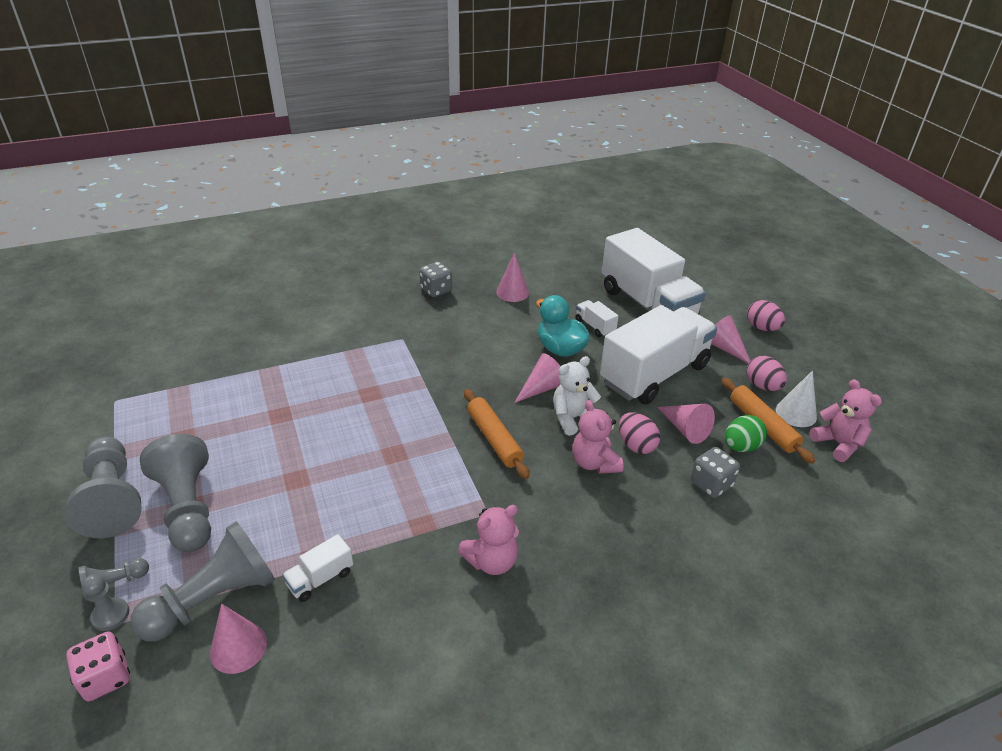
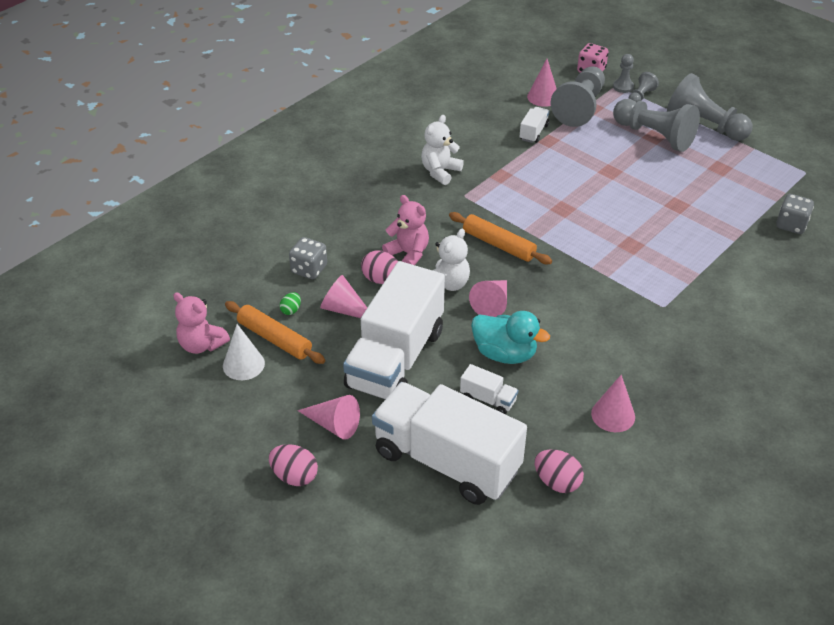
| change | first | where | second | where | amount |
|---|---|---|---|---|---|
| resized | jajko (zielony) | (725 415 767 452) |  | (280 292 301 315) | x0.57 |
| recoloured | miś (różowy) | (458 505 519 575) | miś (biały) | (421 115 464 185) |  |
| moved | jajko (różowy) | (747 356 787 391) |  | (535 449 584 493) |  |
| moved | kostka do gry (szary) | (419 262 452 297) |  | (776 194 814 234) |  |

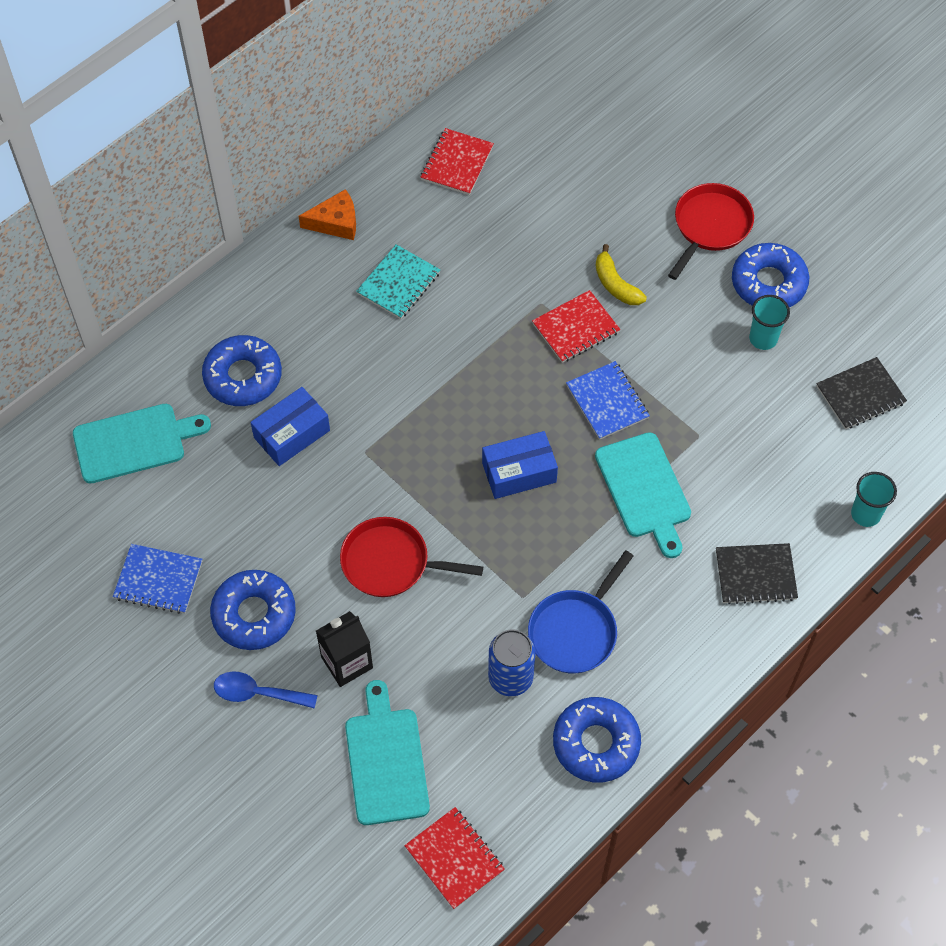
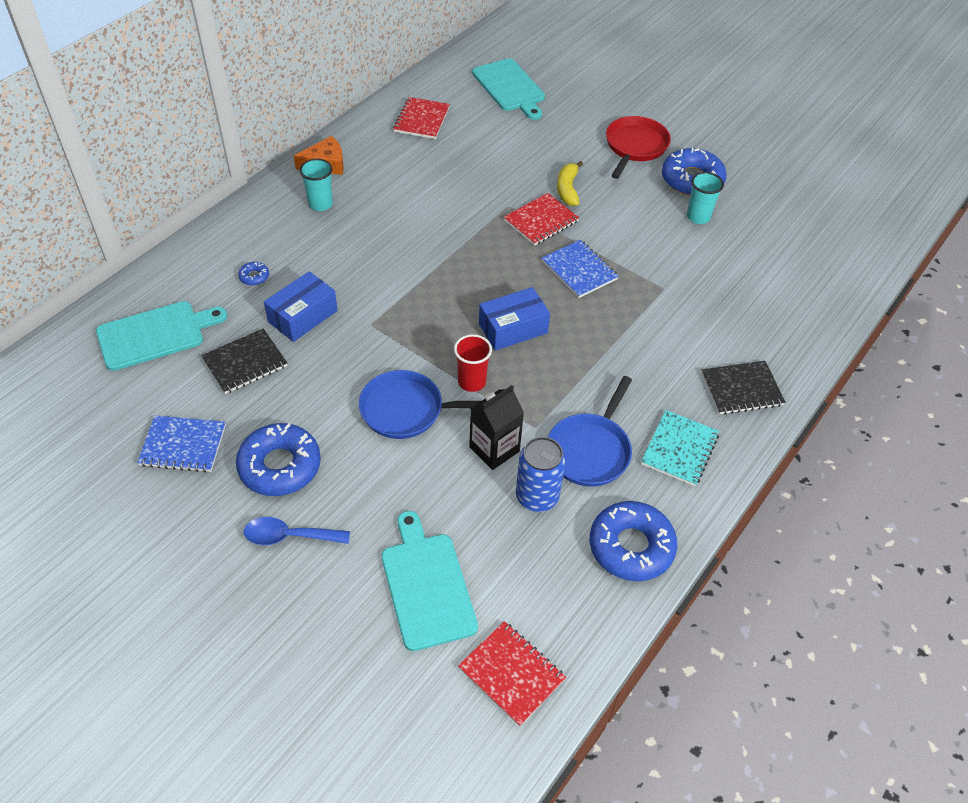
| change | first | where | second | where | amount |
|---|---|---|---|---|---|
| moved | zeszyt (czarny) | (816 357 907 429) |  | (201 328 287 394) |  |
| resized | donut (niebieski) | (202 335 282 406) |  | (238 262 269 286) | x0.43 |
| moved | szklanka (turkusowy) | (851 472 897 527) |  | (299 159 333 211) |  |
| recoloured | patelnia (czerwony) | (340 517 483 597) | patelnia (niebieski) | (359 370 481 439) |  |
| added |  |  | szklanka (czerwony) | (454 334 492 392) |  |
| moved | karton mleka (czarny) | (316 611 373 687) |  | (469 385 524 470) |  |
| moved | deska do krojenia (turkusowy) | (595 432 691 558) |  | (472 59 545 120) |  |
| turned | banan (żółty) | (596 244 647 305) |  | (557 161 583 206) | 45 degrees clockwise |
| moved | zeszyt (turkusowy) | (356 244 440 319) |  | (641 410 719 486) |  |

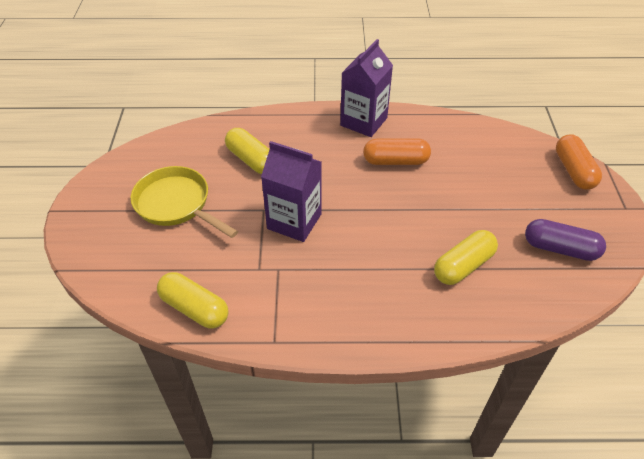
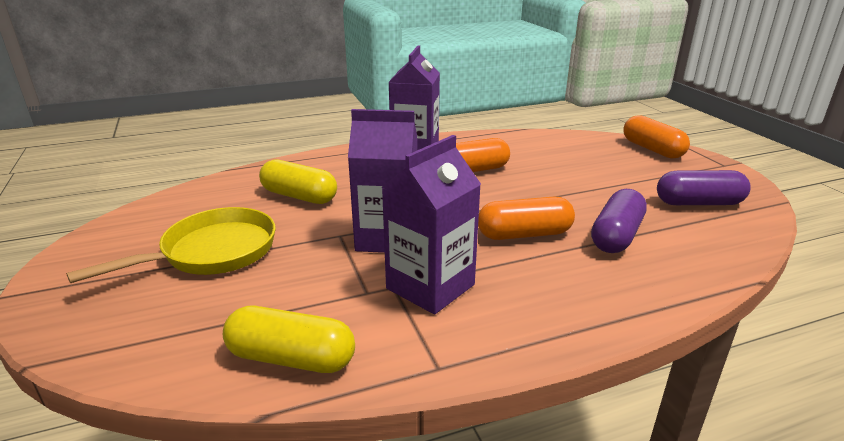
| change | first | where | second | where | amount |
|---|---|---|---|---|---|
| turned | patelnia (żółty) | (131 166 238 238) |  | (66 207 276 283) | 120 degrees clockwise |
| added |  |  | karton mleka (fioletowy) | (381 135 481 314) |  |
| added |  |  | kapsułka (pomarańczowy) | (478 197 575 240) |  |
| recoloured | kapsułka (żółty) | (434 230 498 285) | kapsułka (fioletowy) | (591 189 647 253) |  |

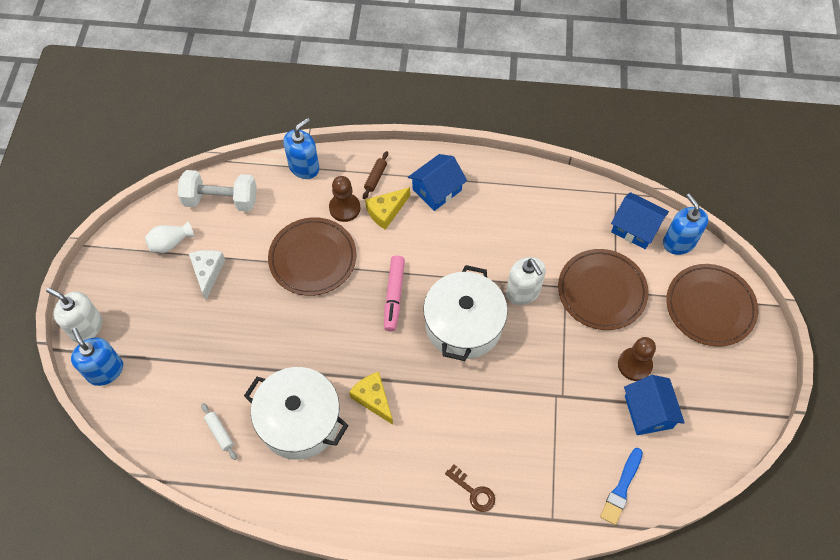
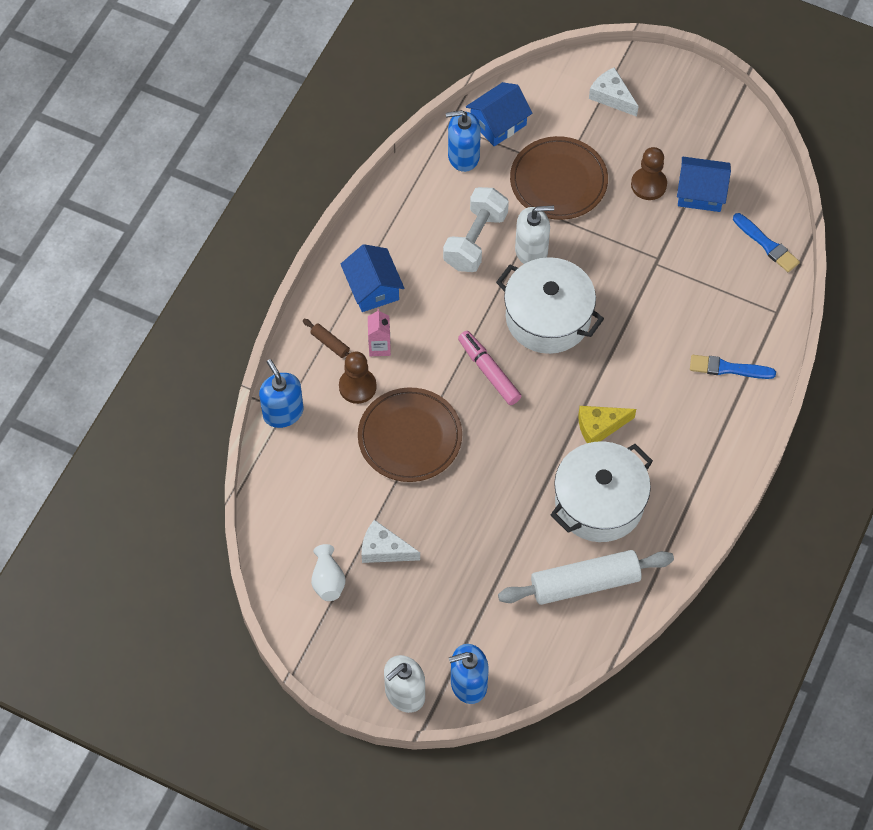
| change | first | where | second | where | amount |
|---|---|---|---|---|---|
| replaced | ser (żółty) | (365 187 410 230) | karton mleka (różowy) | (368 309 391 356) |  |
| moved | hantel (biały) | (178 170 257 212) |  | (443 187 509 272) |  |
| moved | dozownik mydła (niebieski) | (663 193 708 255) |  | (446 110 481 172) |  |
| turned | flamaster (różowy) | (384 255 405 331) |  | (458 331 522 405) | 150 degrees counterclockwise |
| resized | wałek do ciasta (biały) | (201 403 237 460) |  | (498 550 674 605) | x2.35 |
| replaced | talerz (brązowy) | (666 264 758 347) | ser (biały) | (589 67 638 117) |  |
| replaced | klucz (brązowy) | (445 464 495 512) | pędzel (niebieski) | (690 355 776 379) |  |

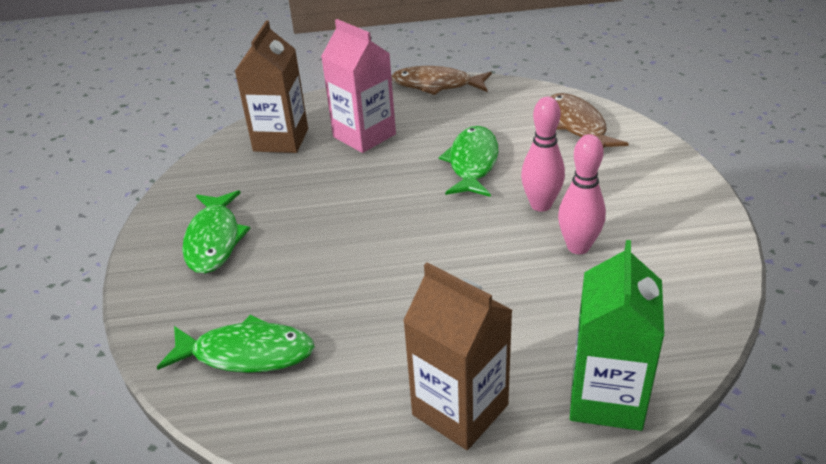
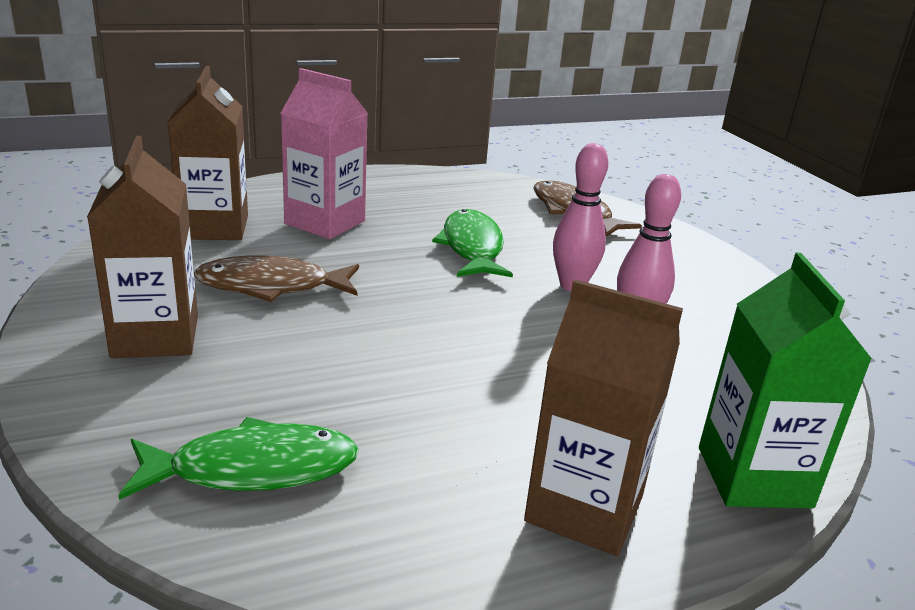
| change | first | where | second | where | amount |
|---|---|---|---|---|---|
| replaced | ryba (zielony) | (182 190 251 274) | karton mleka (brązowy) | (87 136 198 358) |  |
| moved | ryba (brązowy) | (391 66 492 95) |  | (194 256 359 302) |  |

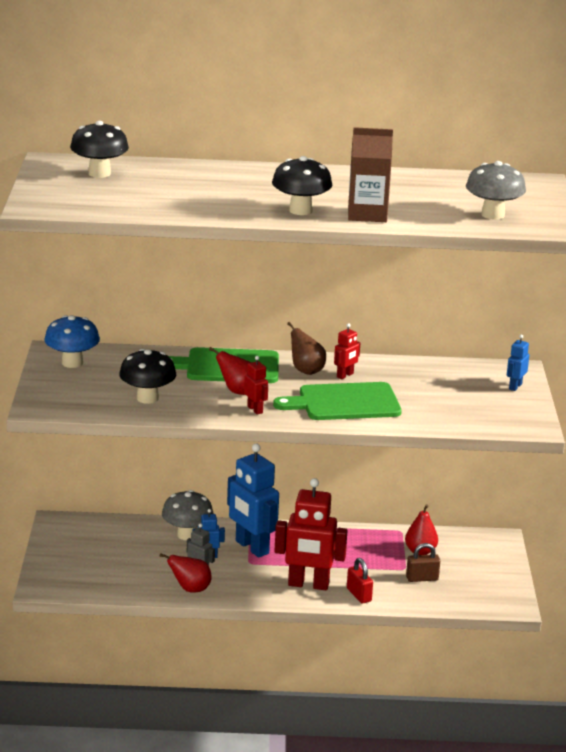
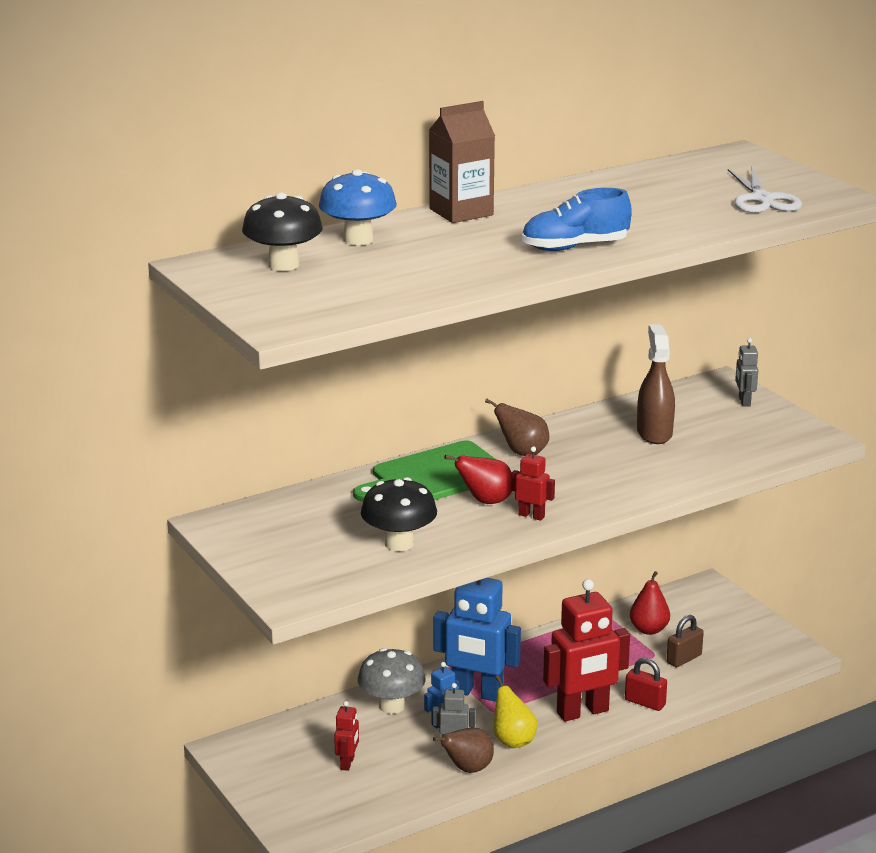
| change | first | where | second | where | amount |
|---|---|---|---|---|---|
| moved | grzyb (niebieski) | (44 315 100 368) |  | (319 169 397 245) |  |
| moved | robot (czerwony) | (334 323 360 379) |  | (334 701 359 771) |  |
| moved | karton mleka (brązowy) | (348 127 393 222) |  | (429 101 495 223) |  |
| recoloured | gruszka (czerwony) | (159 553 212 593) | gruszka (brązowy) | (433 727 494 773) |  |
| added |  |  | gruszka (żółty) | (494 675 537 748) |  |
| replaced | grzyb (czarny) | (272 156 333 215) | but (niebieski) | (522 188 632 251) |  |
| added |  |  | spryskiwacz (brązowy) | (637 324 675 444) |  |
| replaced | grzyb (szary) | (466 161 526 220) | nożyczki (biały) | (728 167 802 213) |  |
| recoloured | robot (niebieski) | (507 335 529 391) | robot (szary) | (735 338 758 407) |  |
| removed | deska do krojenia (zielony) | (273 382 402 420) |  |  |  |

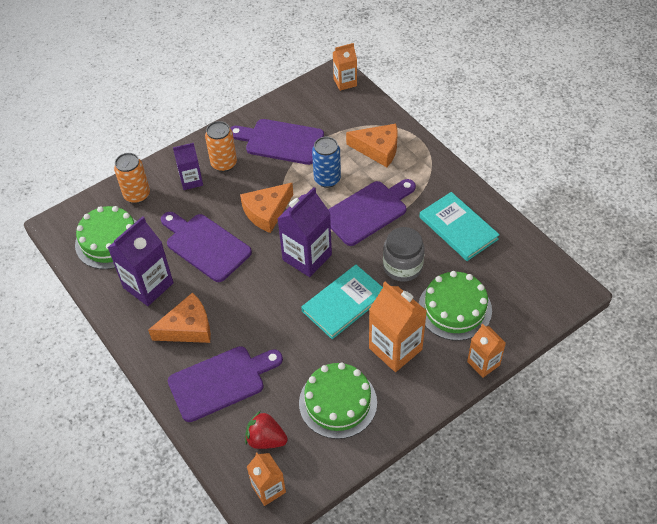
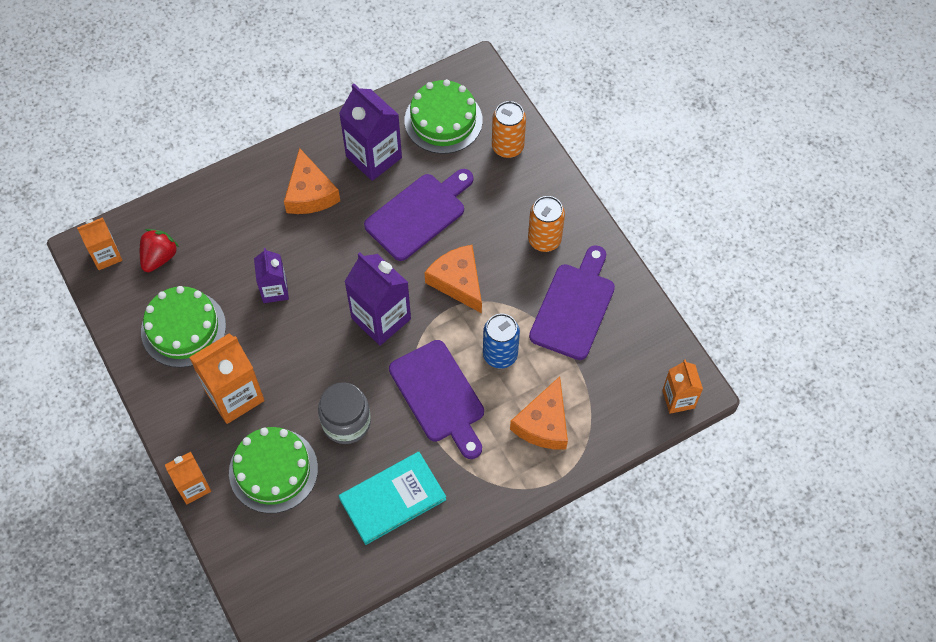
| change | first | where | second | where | amount |
|---|---|---|---|---|---|
| moved | karton mleka (fioletowy) | (173 143 203 190) |  | (254 248 289 303) |  |
| removed | deska do krojenia (fioletowy) | (168 346 283 422) |  |  |  |
| removed | książka (turkusowy) | (301 265 383 339) |  |  |  |

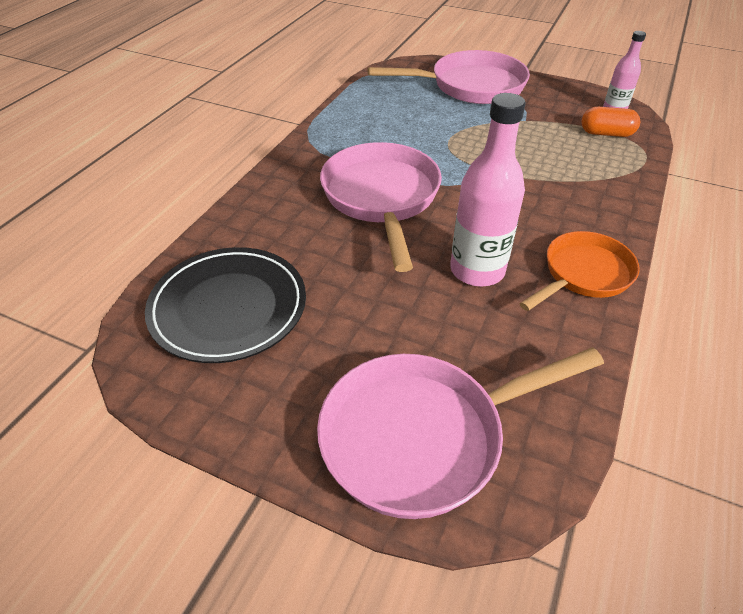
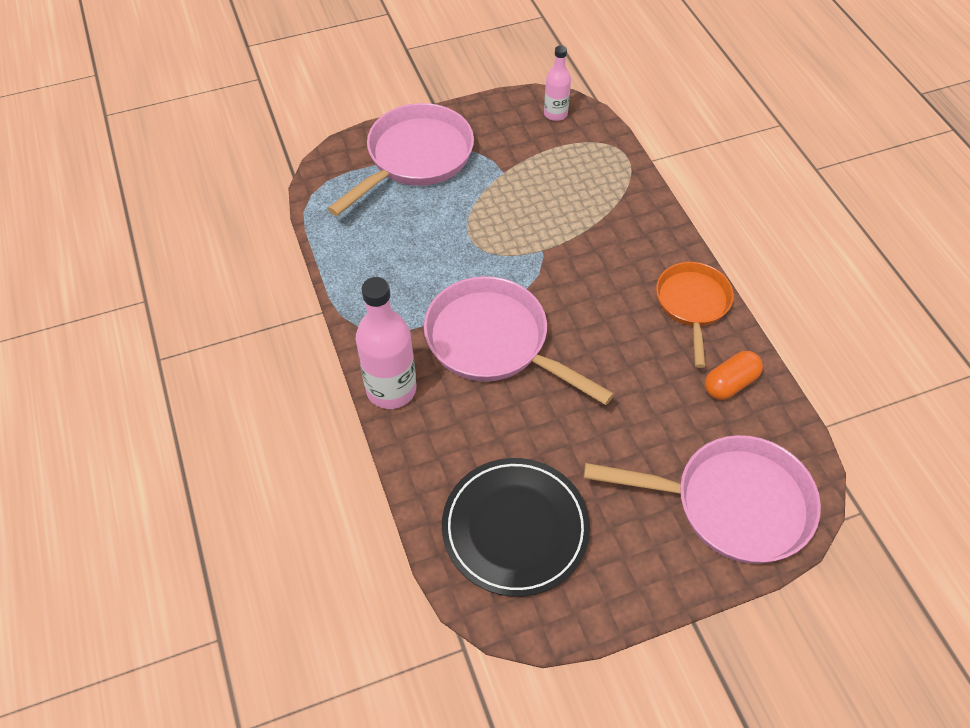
| change | first | where | second | where | amount |
|---|---|---|---|---|---|
| moved | butelka (różowy) | (450 93 526 287) |  | (356 277 416 409) |  |
| turned | patelnia (różowy) | (317 347 604 519) |  | (583 435 821 564) | 105 degrees counterclockwise |
| moved | kapsułka (pomarańczowy) | (581 107 640 137) |  | (705 351 763 400) |  |

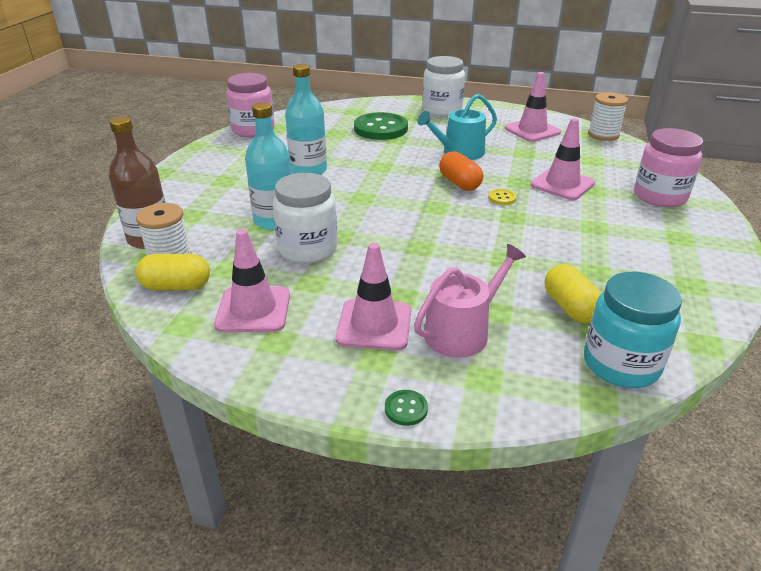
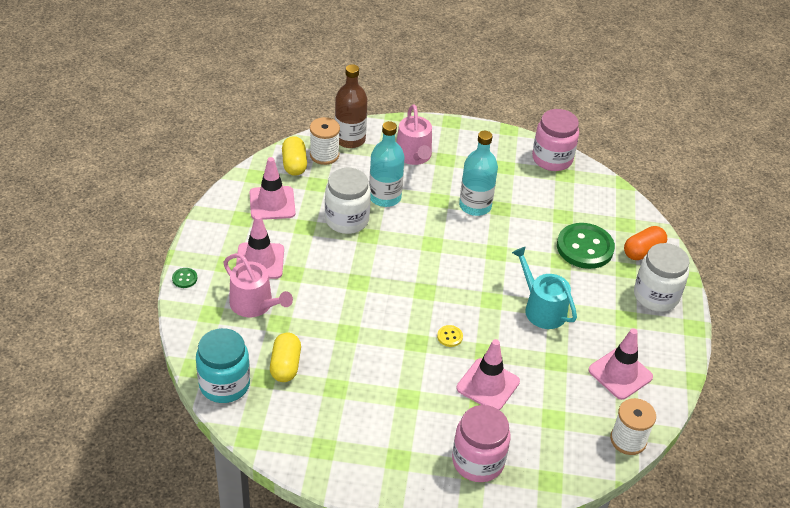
| change | first | where | second | where | amount |
|---|---|---|---|---|---|
| turned | kapsułka (żółty) | (545 264 602 324) |  | (270 333 301 382) | 60 degrees counterclockwise |
| added |  |  | konewka (różowy) | (396 105 432 165) |  |
| moved | kapsułka (pomarańczowy) | (439 151 483 191) |  | (624 226 667 260) |  |

